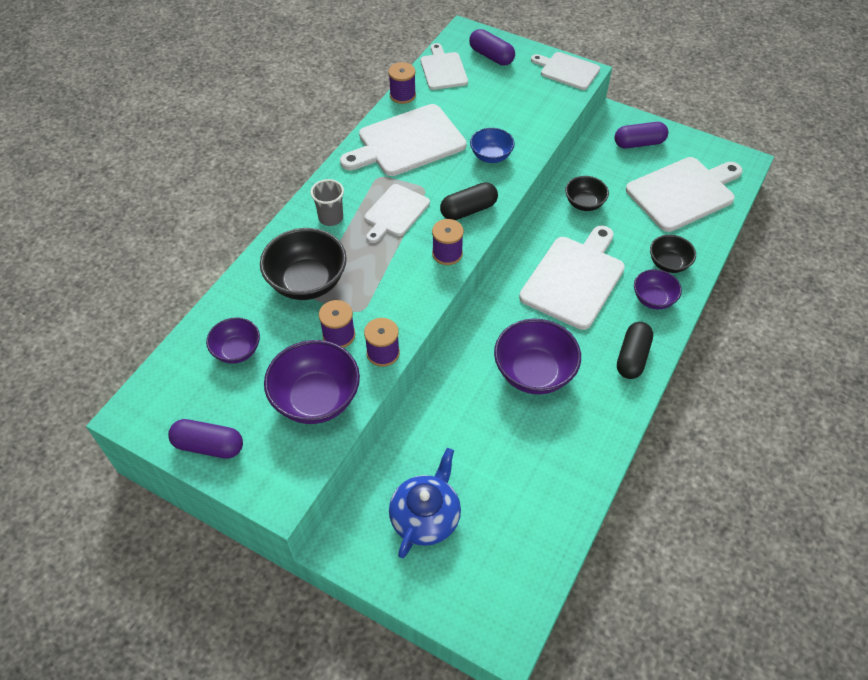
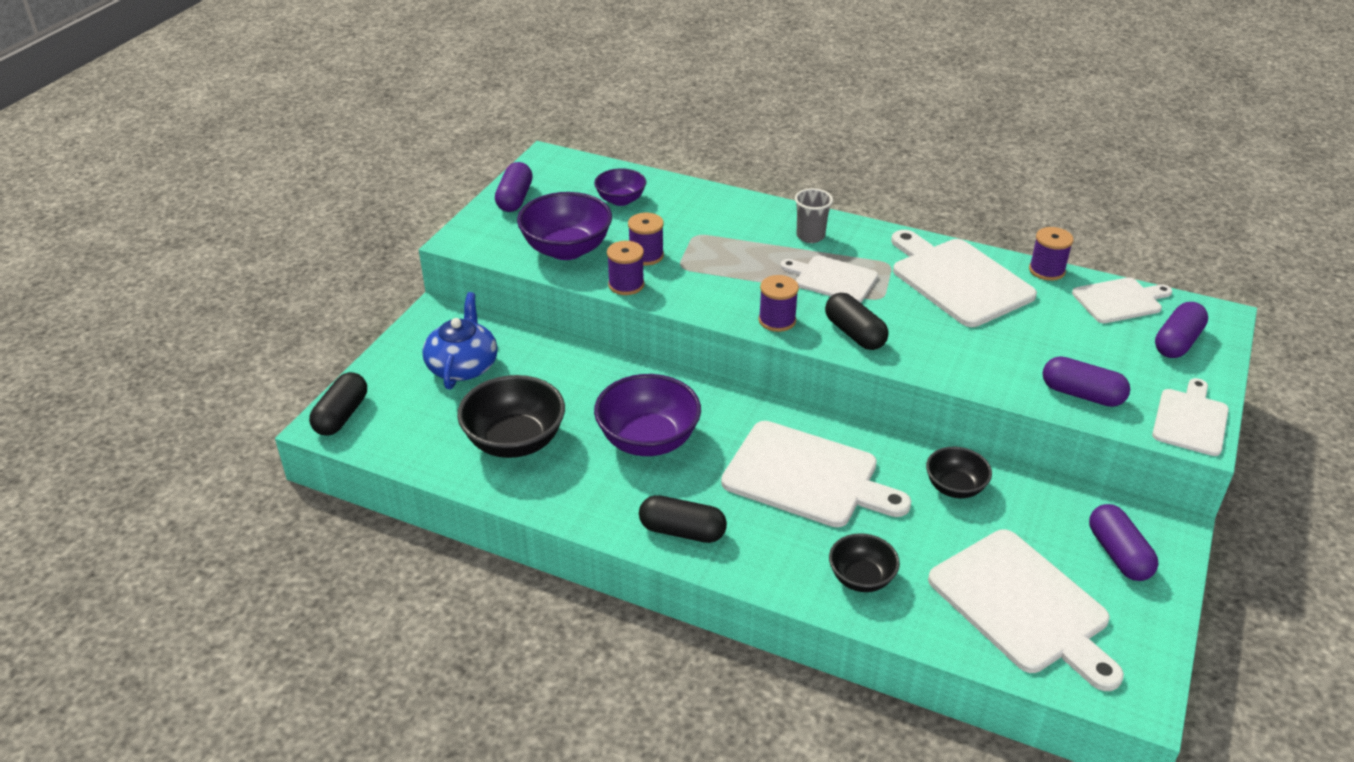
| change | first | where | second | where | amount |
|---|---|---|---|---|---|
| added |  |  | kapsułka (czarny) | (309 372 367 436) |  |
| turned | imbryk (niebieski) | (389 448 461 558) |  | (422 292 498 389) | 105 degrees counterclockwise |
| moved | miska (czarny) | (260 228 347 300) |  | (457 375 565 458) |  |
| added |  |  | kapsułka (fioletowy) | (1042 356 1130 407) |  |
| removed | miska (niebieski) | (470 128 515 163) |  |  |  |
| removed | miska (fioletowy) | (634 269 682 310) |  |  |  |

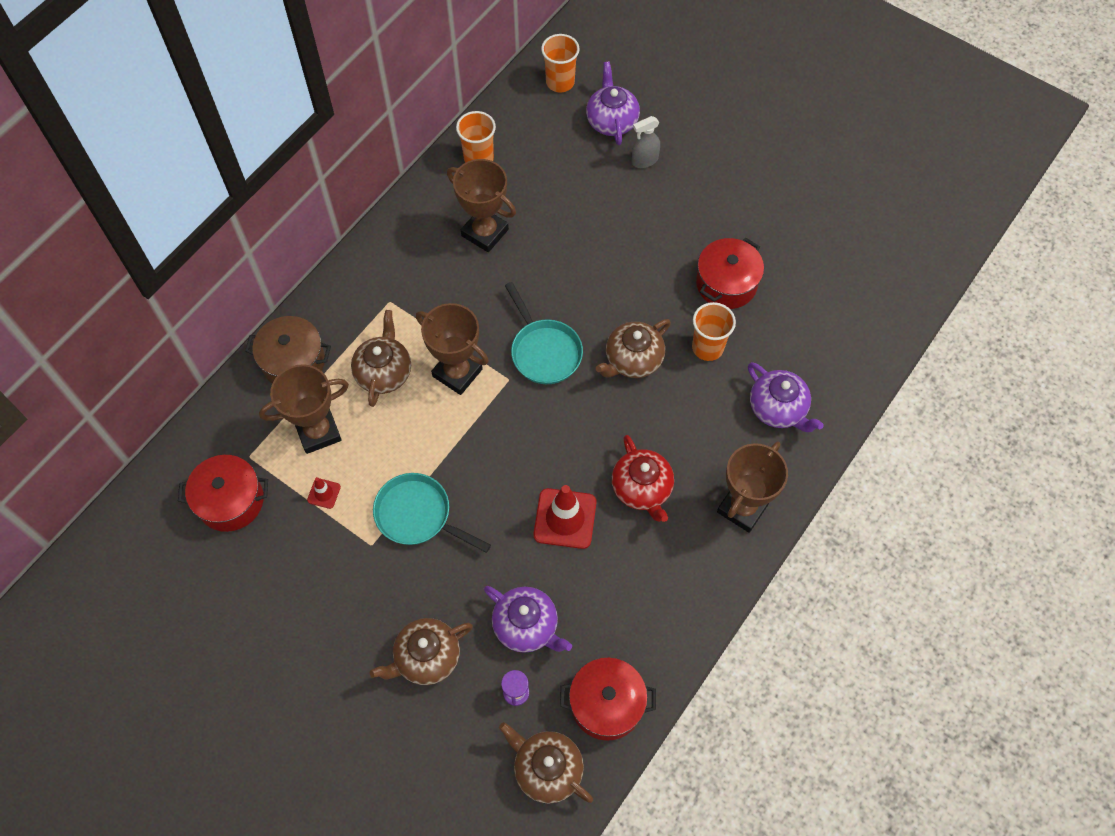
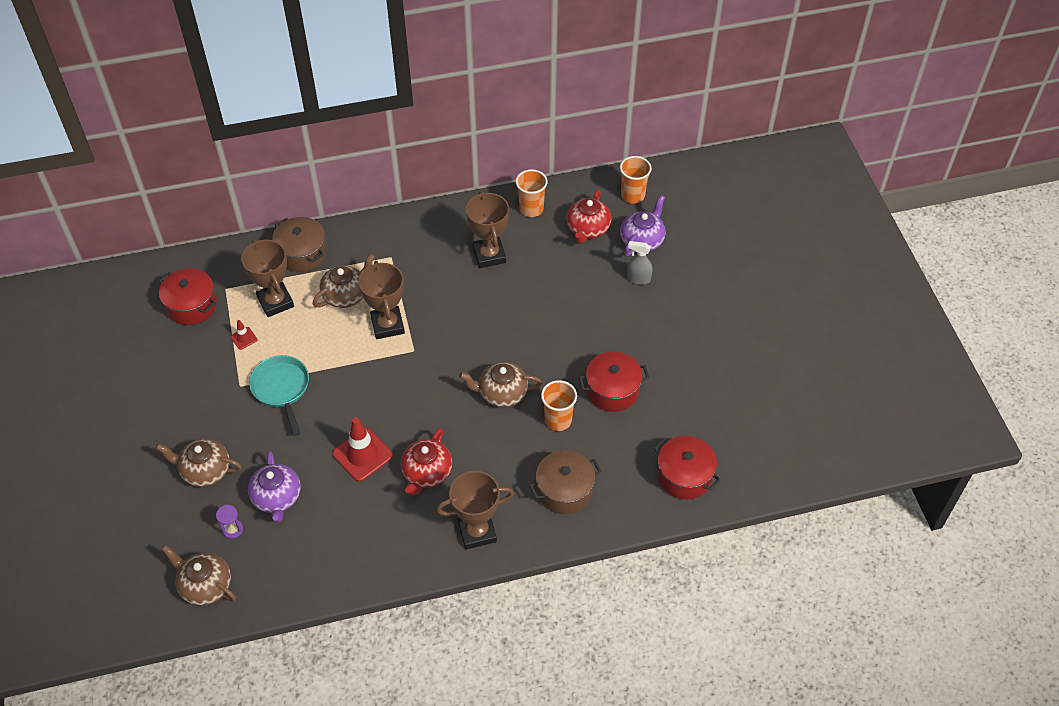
| change | first | where | second | where | amount |
|---|---|---|---|---|---|
| turned | imbryk (brązowy) | (499 722 593 804) |  | (162 545 236 606) | 45 degrees counterclockwise |
| turned | puchar (brązowy) | (259 364 349 454) |  | (241 240 294 317) | 45 degrees clockwise |
| replaced | imbryk (fioletowy) | (748 362 824 432) | garnek (brązowy) | (529 450 601 514) |  |
| added |  |  | imbryk (czerwony) | (566 190 611 244) |  |
| moved | garnek (czerwony) | (560 658 656 741) |  | (654 436 721 499) |  |
| removed | patelnia (turkusowy) | (505 282 583 384) |  |  |  |

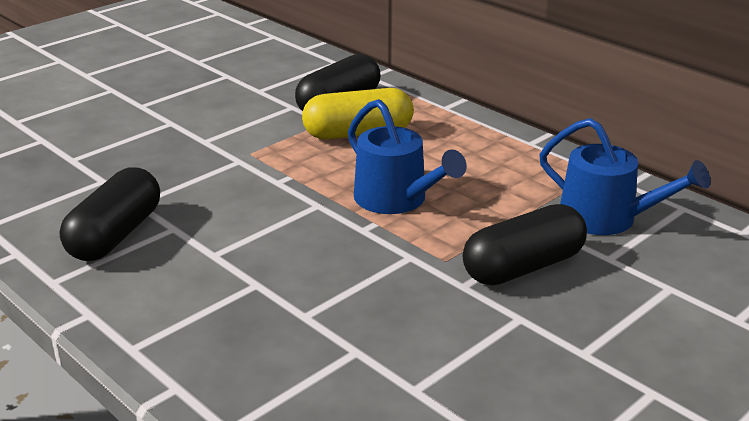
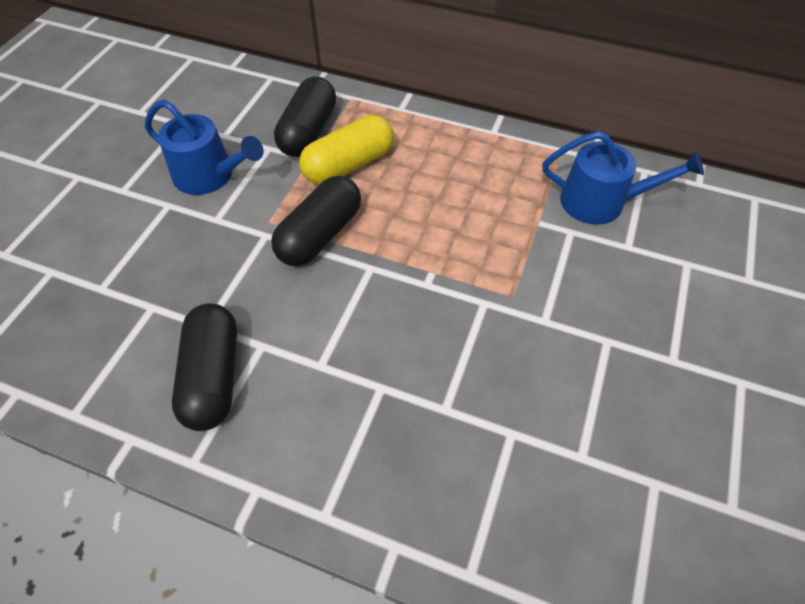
| change | first | where | second | where | amount |
|---|---|---|---|---|---|
| moved | konewka (niebieski) | (348 99 467 214) |  | (145 100 263 195) |  |
| moved | kapsułka (czarny) | (463 204 587 285) |  | (271 176 361 266) |  |

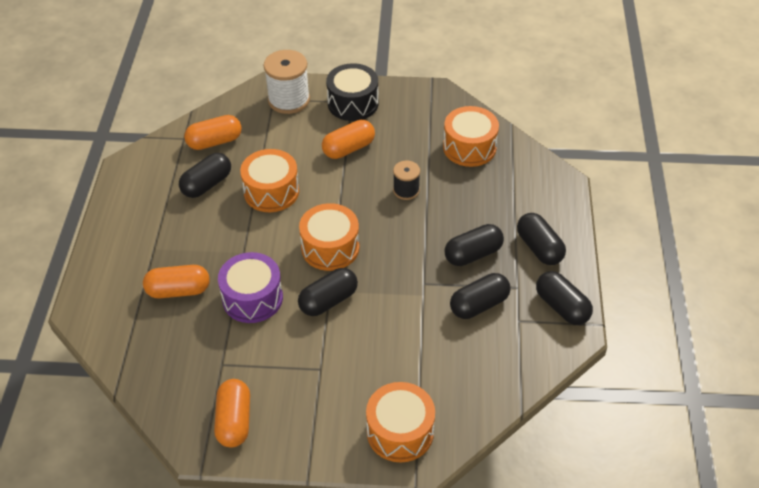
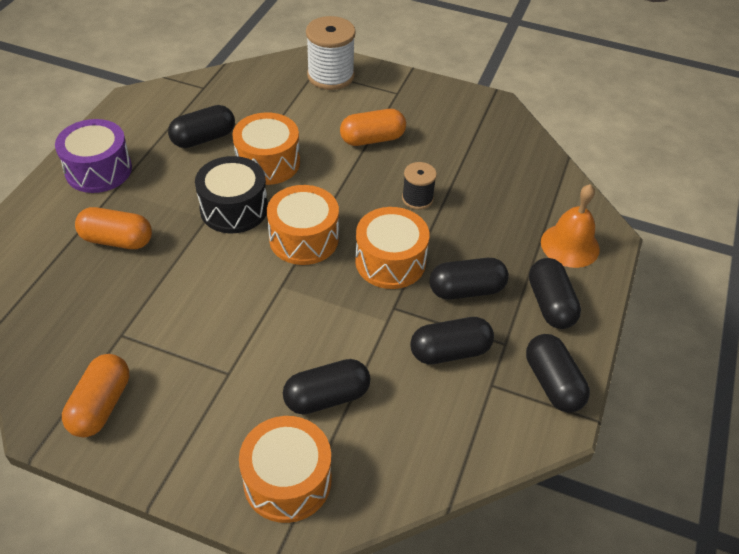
| change | first | where | second | where | amount |
|---|---|---|---|---|---|
| moved | bęben (fioletowy) | (218 252 283 323) |  | (55 119 132 193) |  |
| moved | bęben (czarny) | (326 63 379 121) |  | (195 156 268 233) |  |
| moved | kapsułka (czarny) | (298 268 358 316) |  | (283 359 370 414) |  |
| moved | bęben (pomarańczowy) | (443 106 499 167) |  | (355 207 430 289) |  |
| added |  |  | dzwonek (pomarańczowy) | (541 184 600 268) |  |
| removed | kapsułka (pomarańczowy) | (184 115 242 150) |  |  |  |

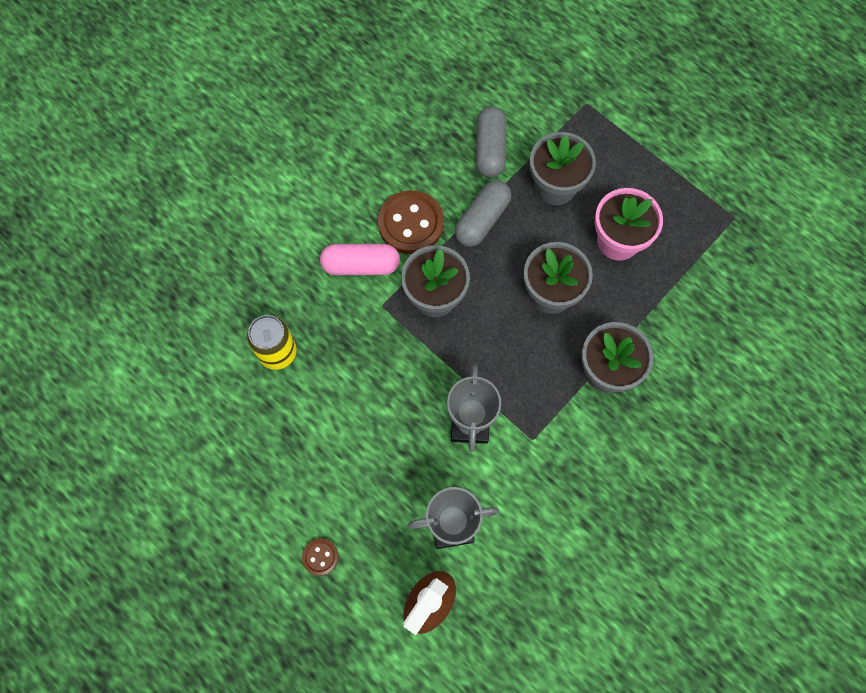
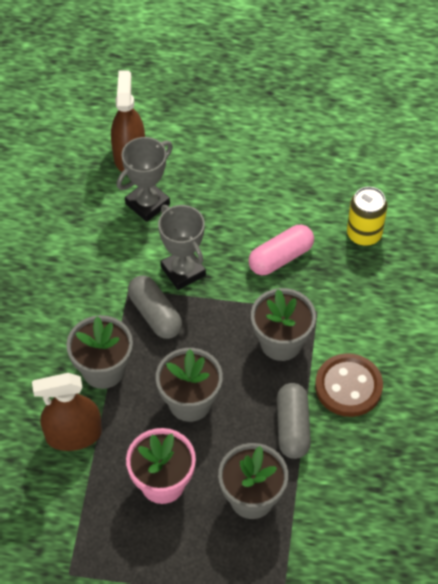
| change | first | where | second | where | amount |
|---|---|---|---|---|---|
| added |  |  | spryskiwacz (brązowy) | (32 373 102 451) |  |
| moved | kapsułka (szary) | (476 106 506 178) |  | (128 276 182 339) |  |
| moved | kapsułka (różowy) | (320 244 400 275) |  | (248 225 314 275) |  |
| removed | guzik (brązowy) | (302 538 339 576) |  |  |  |

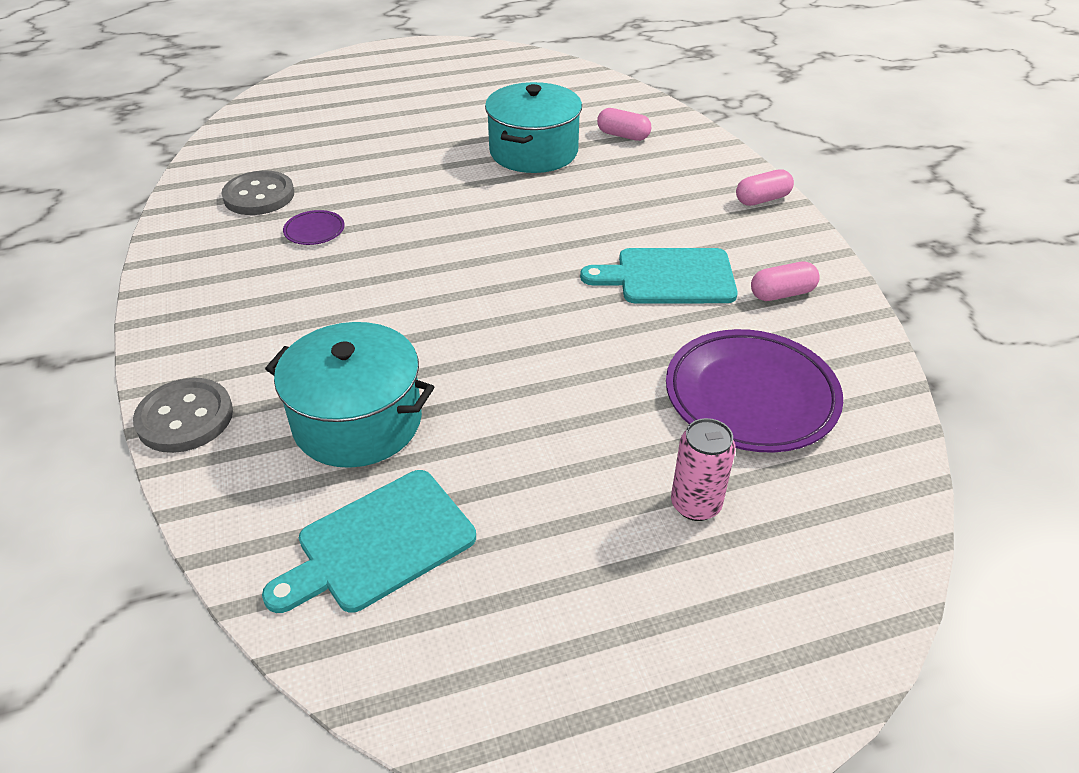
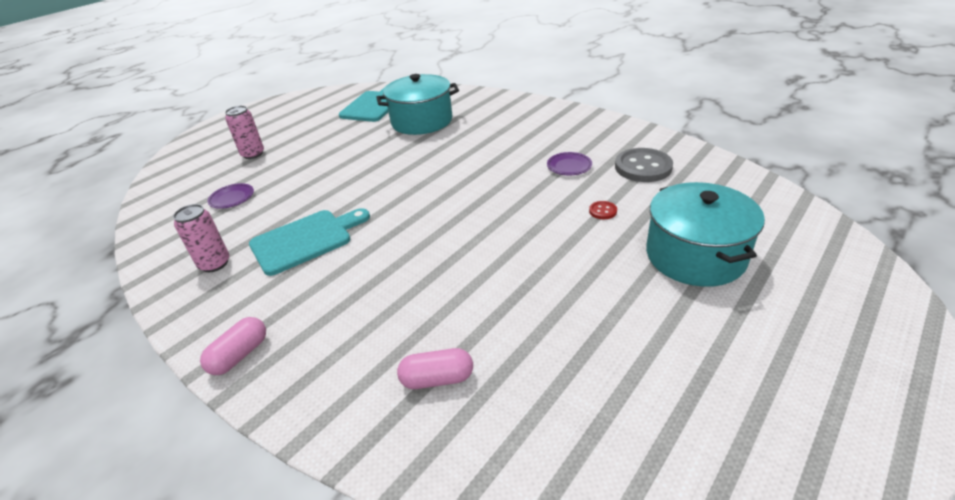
| change | first | where | second | where | amount |
|---|---|---|---|---|---|
| replaced | kapsułka (różowy) | (751 262 820 301) | puszka (różowy) | (173 204 229 272) |  |
| resized | talerz (fioletowy) | (666 329 843 453) |  | (208 183 254 209) | x0.43 |
| added |  |  | guzik (czerwony) | (589 201 617 219) |  |
| moved | garnek (turkusowy) | (485 82 582 173) |  | (646 182 765 287) |  |
| removed | guzik (szary) | (133 378 233 453) |  |  |  |

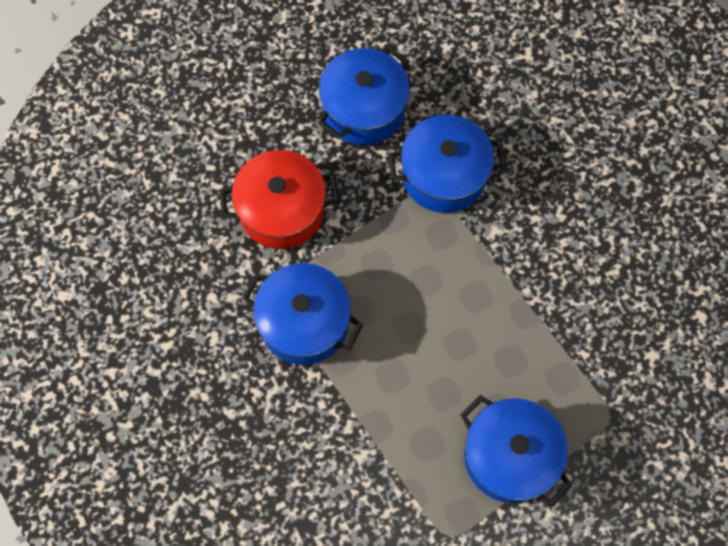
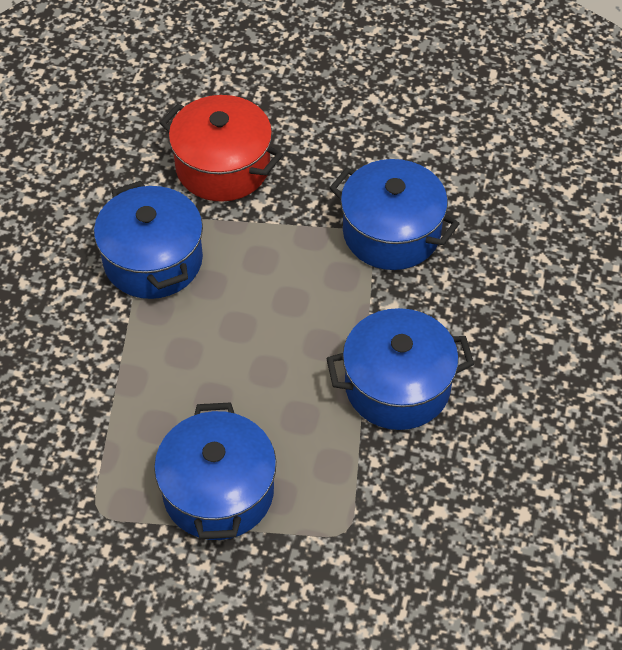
| change | first | where | second | where | amount |
|---|---|---|---|---|---|
| moved | garnek (niebieski) | (318 46 410 145) |  | (326 308 474 430) |  |

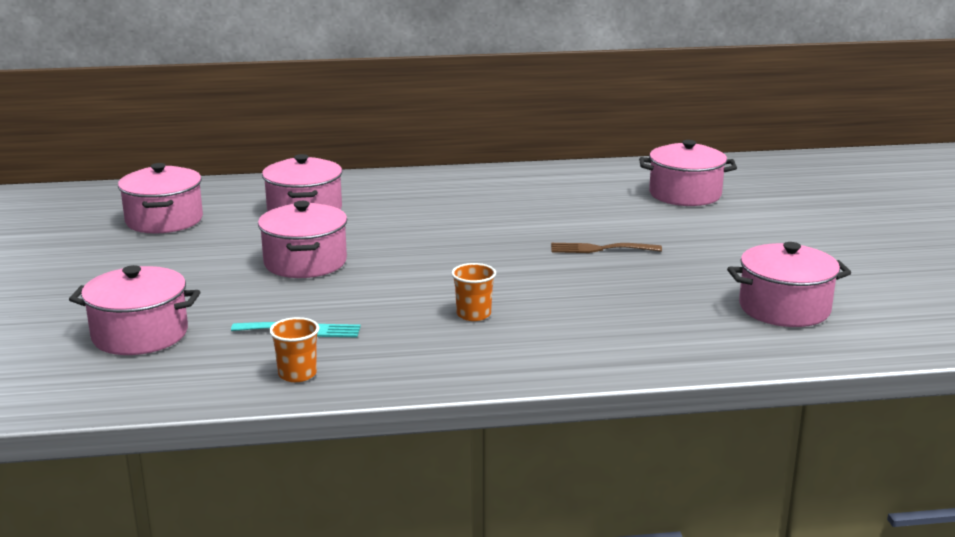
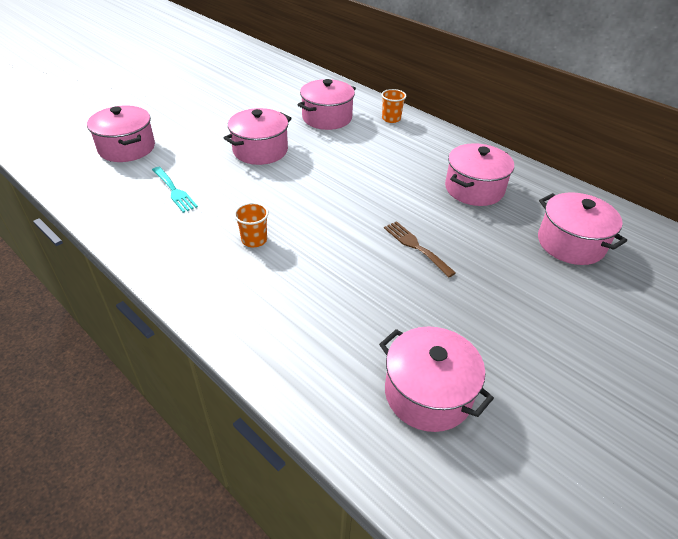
| change | first | where | second | where | amount |
|---|---|---|---|---|---|
| moved | szklanka (pomarańczowy) | (269 317 319 382) |  | (381 89 406 123) |  |
| moved | garnek (różowy) | (118 163 203 233) |  | (445 143 514 206) |  |

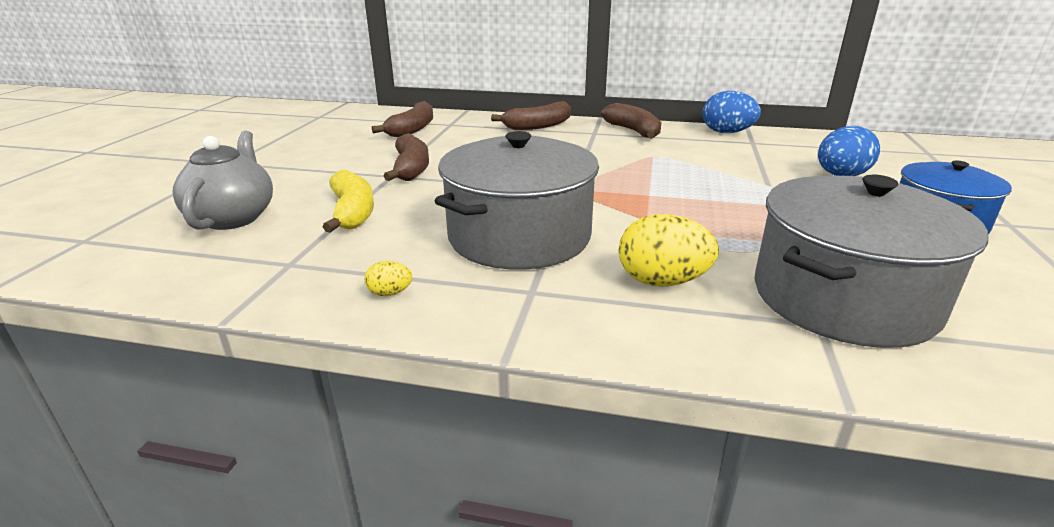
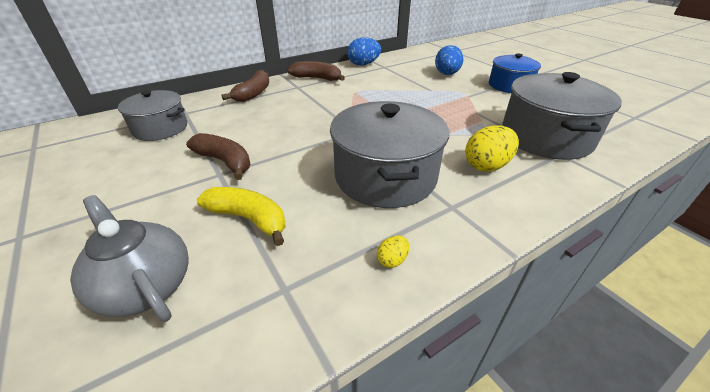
| change | first | where | second | where | amount |
|---|---|---|---|---|---|
| replaced | banan (brązowy) | (372 101 433 137) | garnek (szary) | (118 90 187 141) |  |

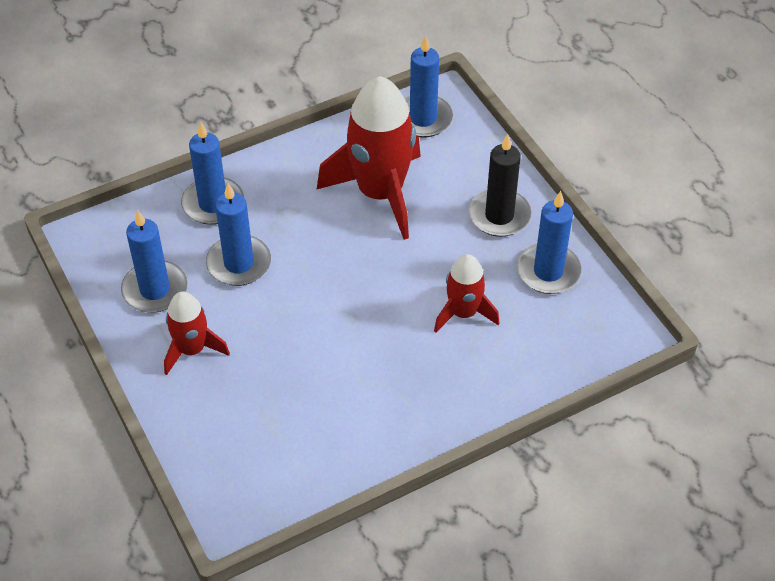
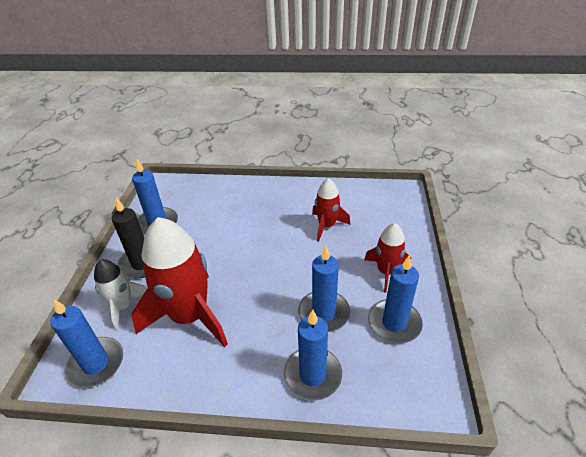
| change | first | where | second | where | amount |
|---|---|---|---|---|---|
| added |  |  | rakieta (biały) | (94 259 147 331) |  |
| moved | rakieta (czerwony) | (434 254 499 332) |  | (312 178 351 241) |  |

